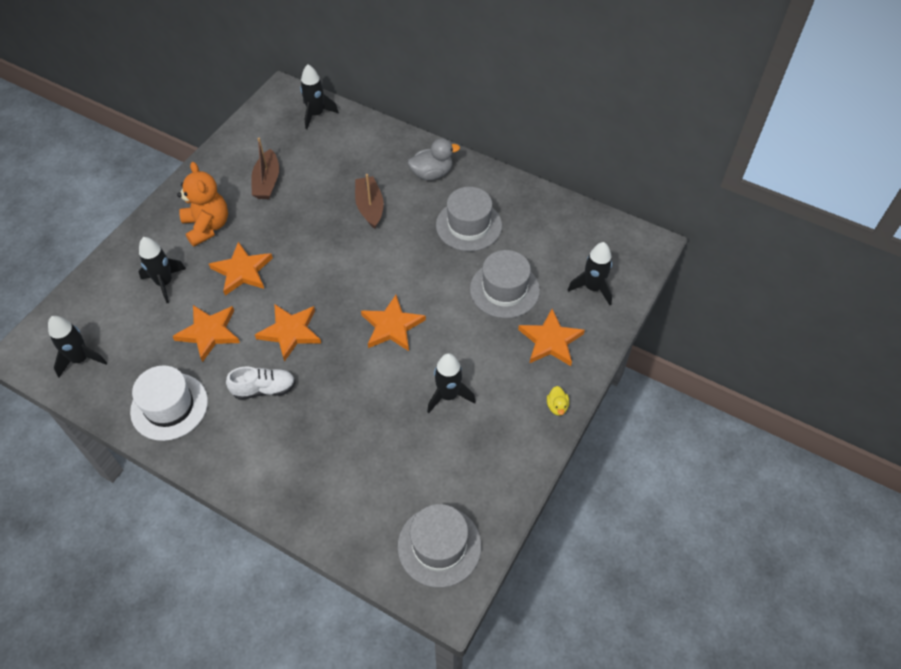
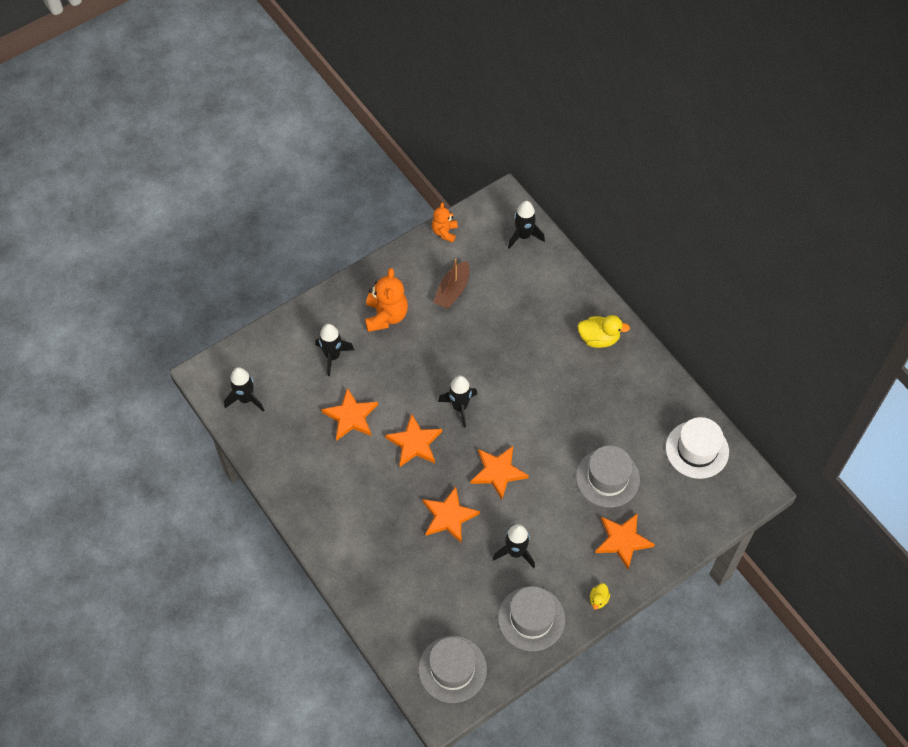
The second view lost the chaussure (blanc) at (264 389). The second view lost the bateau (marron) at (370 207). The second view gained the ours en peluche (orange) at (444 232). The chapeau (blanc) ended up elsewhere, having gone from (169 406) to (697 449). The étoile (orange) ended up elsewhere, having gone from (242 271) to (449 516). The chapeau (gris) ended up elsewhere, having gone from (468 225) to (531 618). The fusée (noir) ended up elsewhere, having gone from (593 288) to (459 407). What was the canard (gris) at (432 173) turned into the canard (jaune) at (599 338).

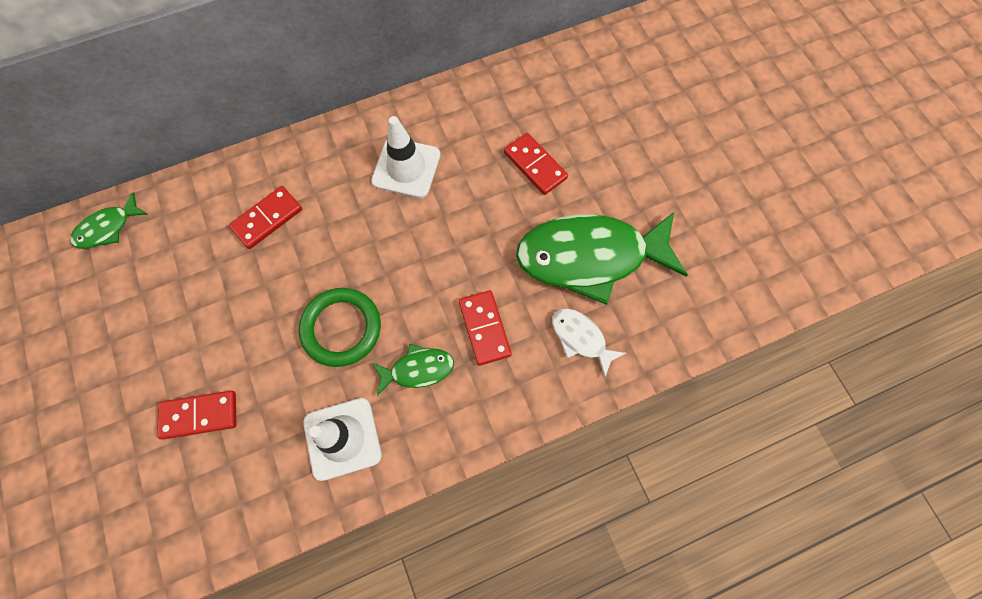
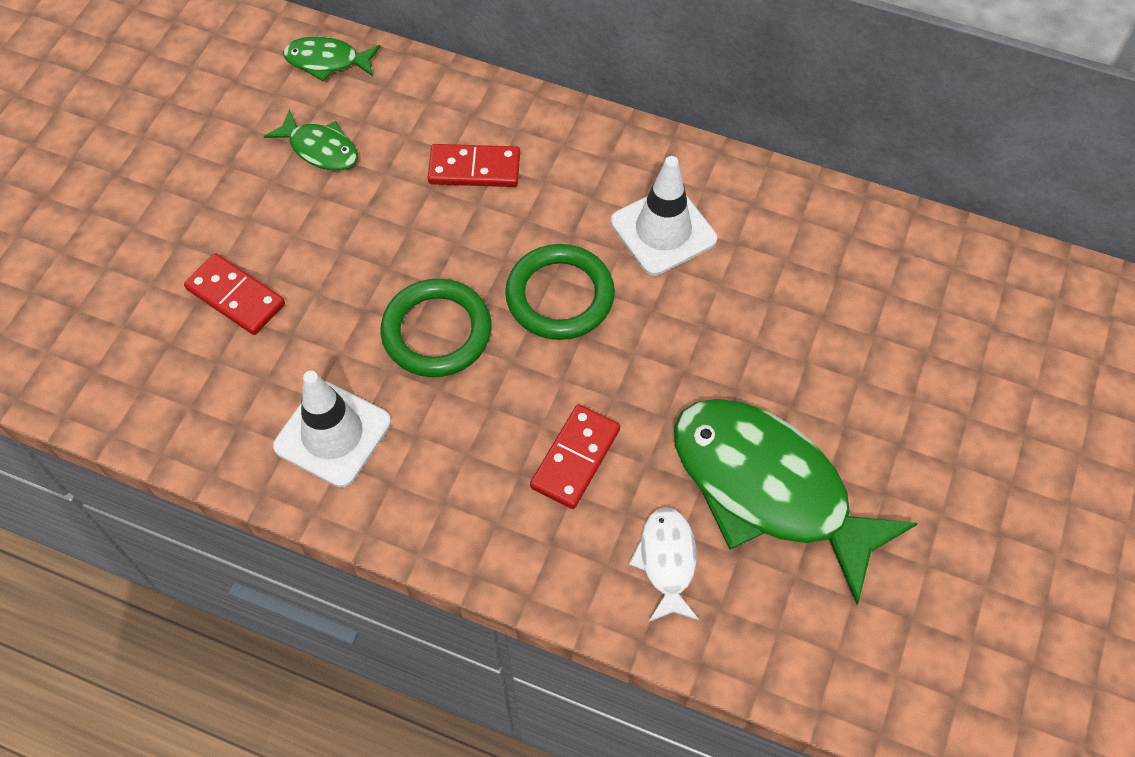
The second view lost the domino (rouge) at (535 165). The second view gained the anneau (vert) at (560 296). The poisson (vert) ended up elsewhere, having gone from (418 369) to (320 149).

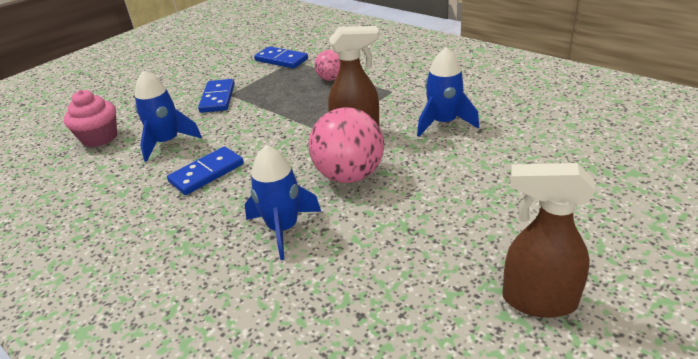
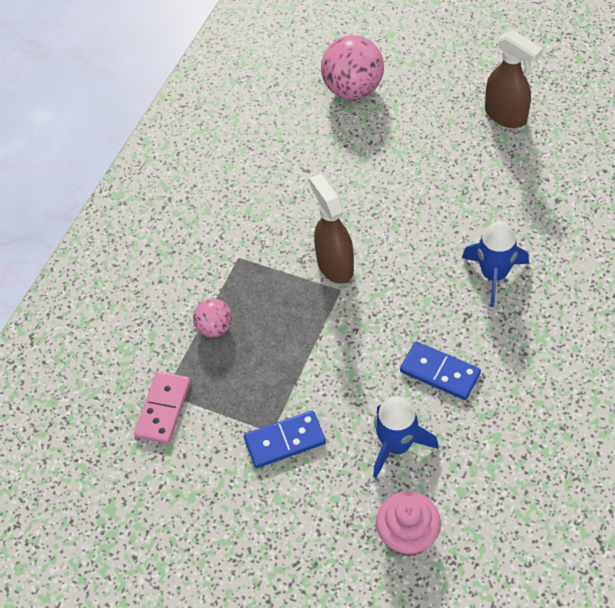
The second view lost the fusée (bleu) at (443 123). The balle (rose) ended up elsewhere, having gone from (349 175) to (353 89). What was the domino (bleu) at (281 60) turned into the domino (rose) at (163 409). The vaporisateur (marron) at (537 301) ended up facing another way, 45 degrees counterclockwise from before.

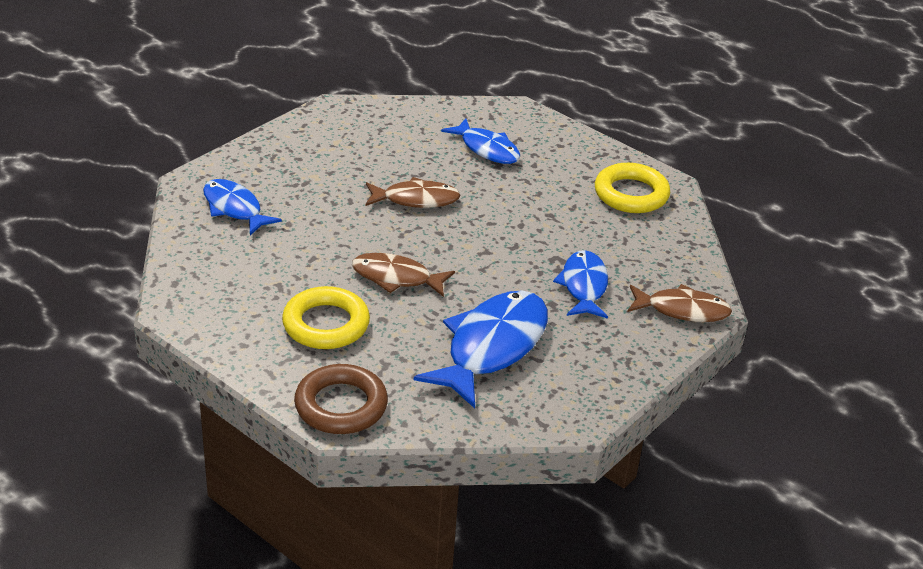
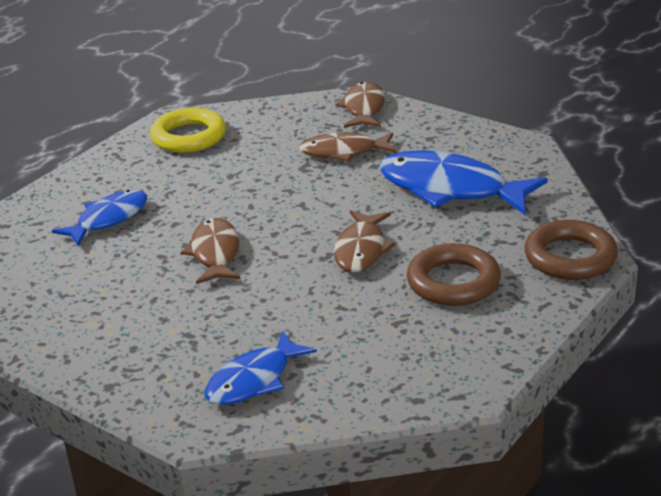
What was the anneau (jaune) at (326 324) turned into the anneau (marron) at (453 282). What was the poisson (bleu) at (584 286) turned into the poisson (marron) at (344 152).

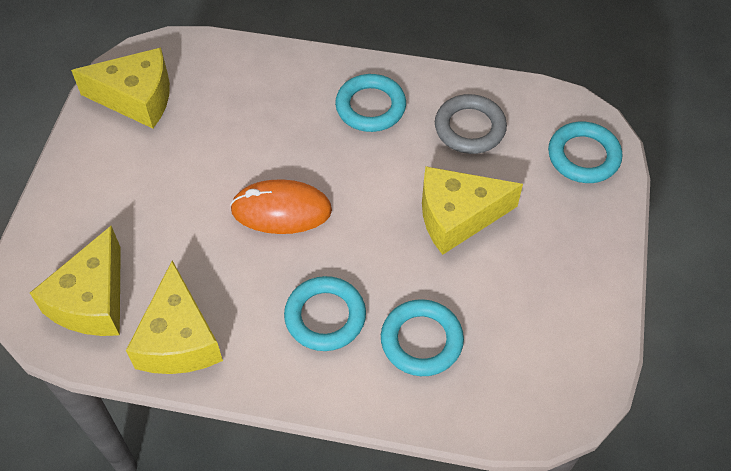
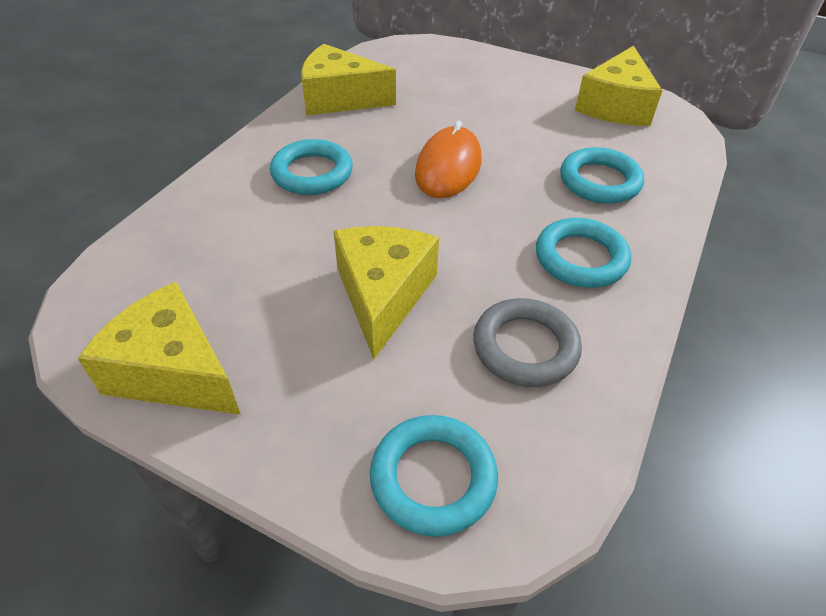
The fromage (jaune) ended up elsewhere, having gone from (92 300) to (173 371). The anneau (turquoise) ended up elsewhere, having gone from (421 340) to (599 181).

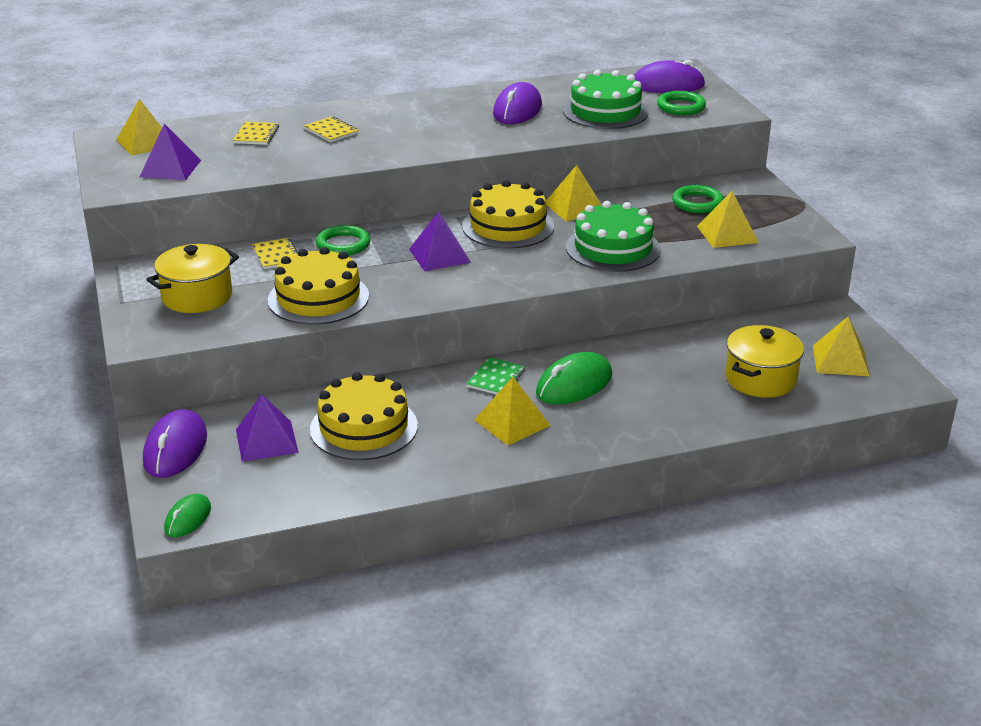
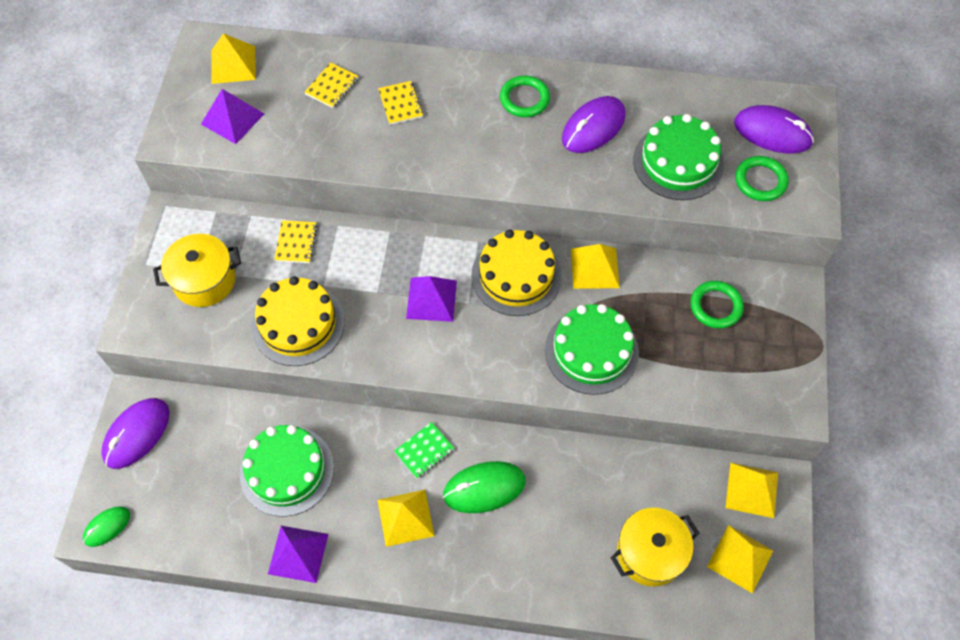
The pyramide (violet) ended up elsewhere, having gone from (266 440) to (298 553). The anneau (vert) ended up elsewhere, having gone from (343 244) to (524 99). The pyramide (jaune) ended up elsewhere, having gone from (727 234) to (751 490). What was the gâteau (jaune) at (363 427) turned into the gâteau (vert) at (287 470).

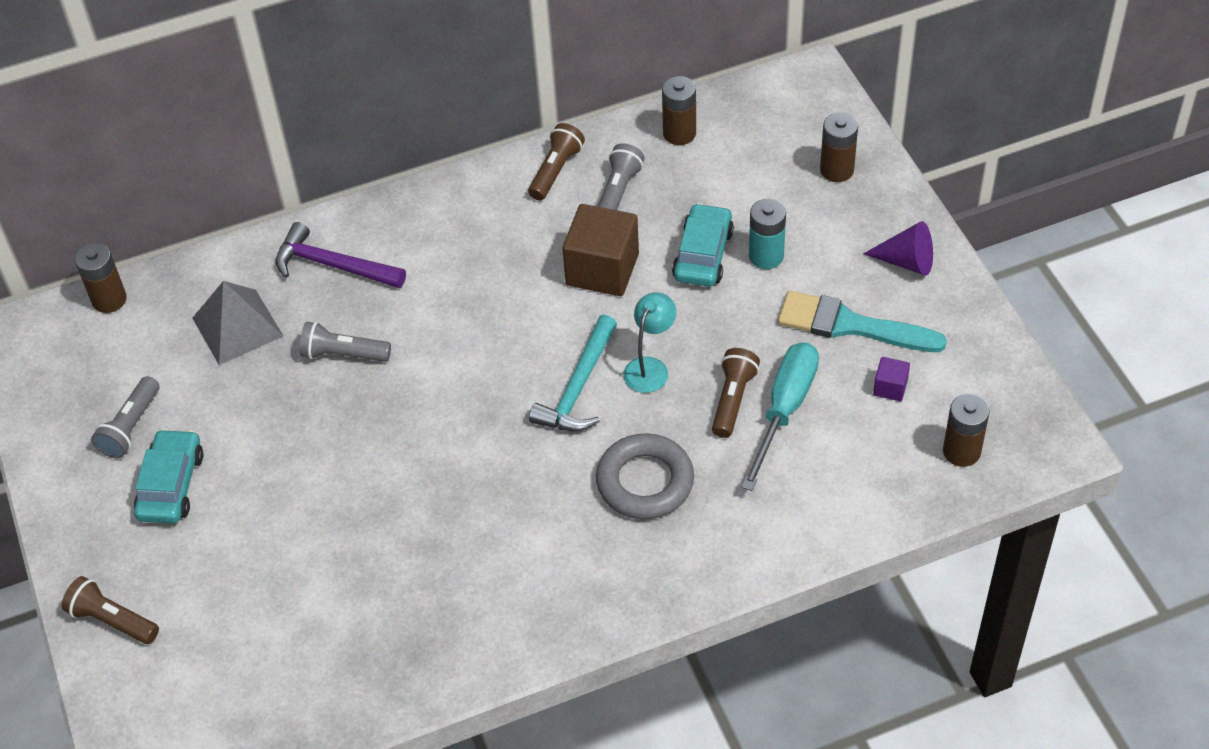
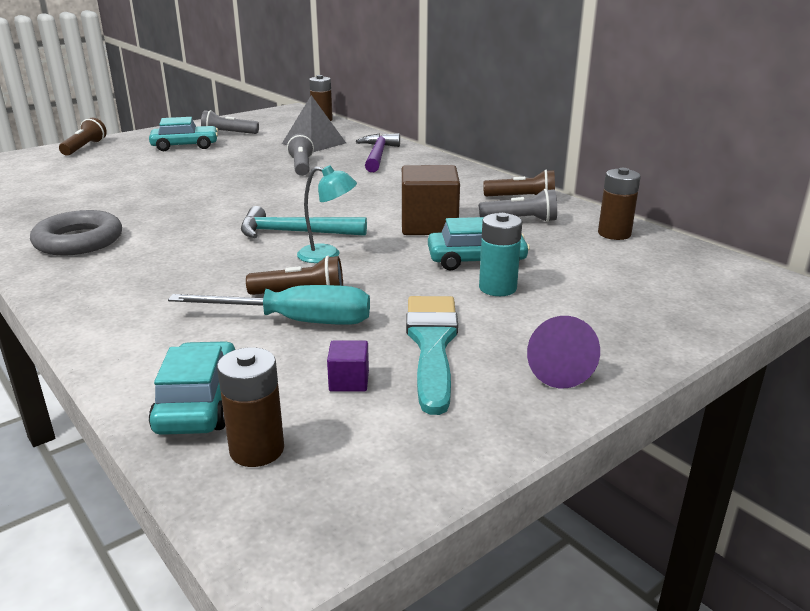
The second view lost the pile (marron) at (836 170). The second view gained the voiture (turquoise) at (199 402). The anneau (gris) ended up elsewhere, having gone from (645 482) to (79 241).

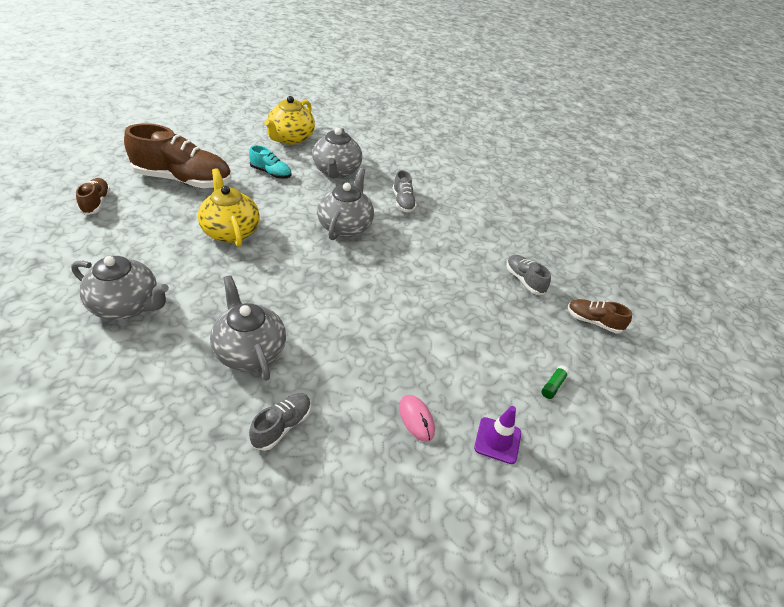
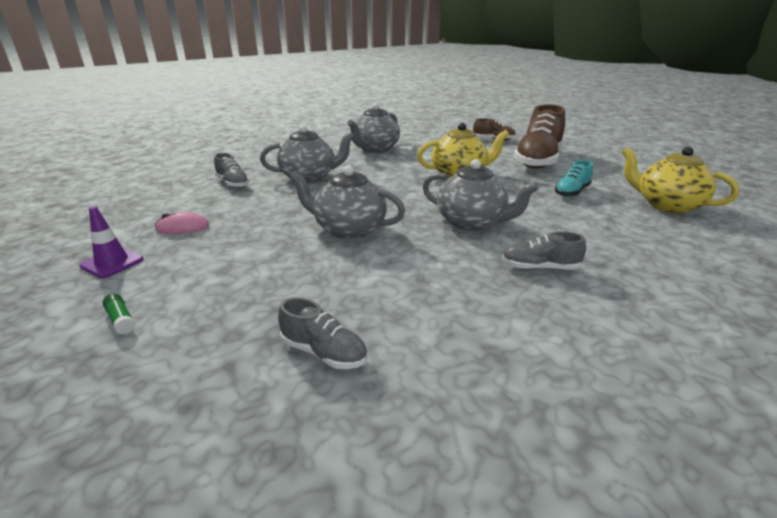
The second view lost the chaussure (marron) at (593 322). The théière (gris) ended up elsewhere, having gone from (336 171) to (348 229). The chaussure (gris) at (524 280) ended up facing another way, 45 degrees clockwise from before.

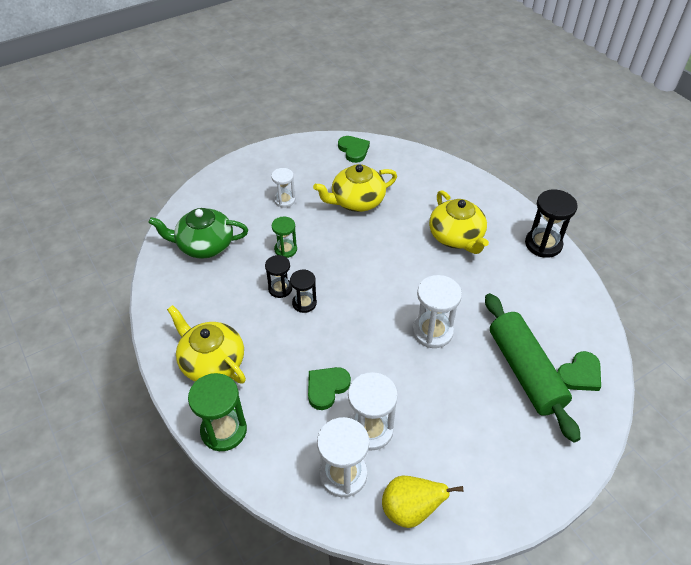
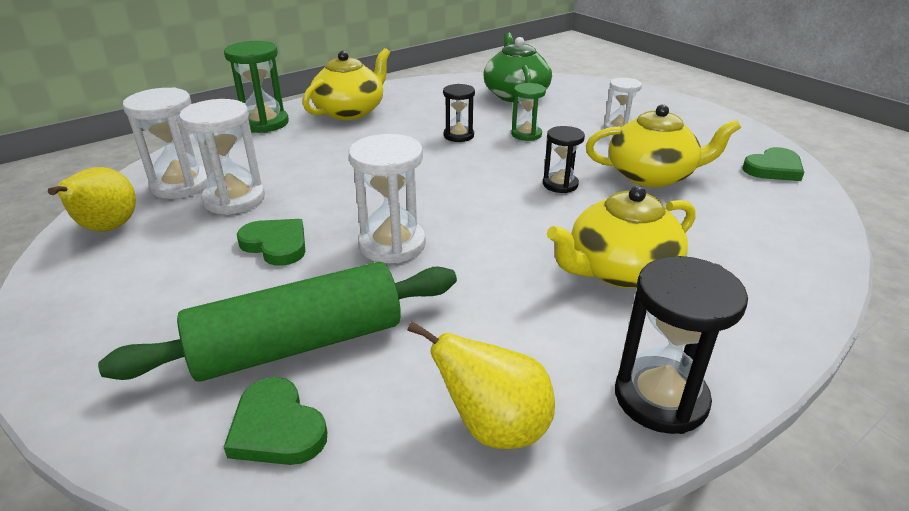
The second view gained the poire (jaune) at (494 427). The sablier (noir) ended up elsewhere, having gone from (304 303) to (560 184). The cœur (vert) ended up elsewhere, having gone from (326 388) to (276 244). The théière (jaune) at (357 201) ended up facing another way, 120 degrees clockwise from before.

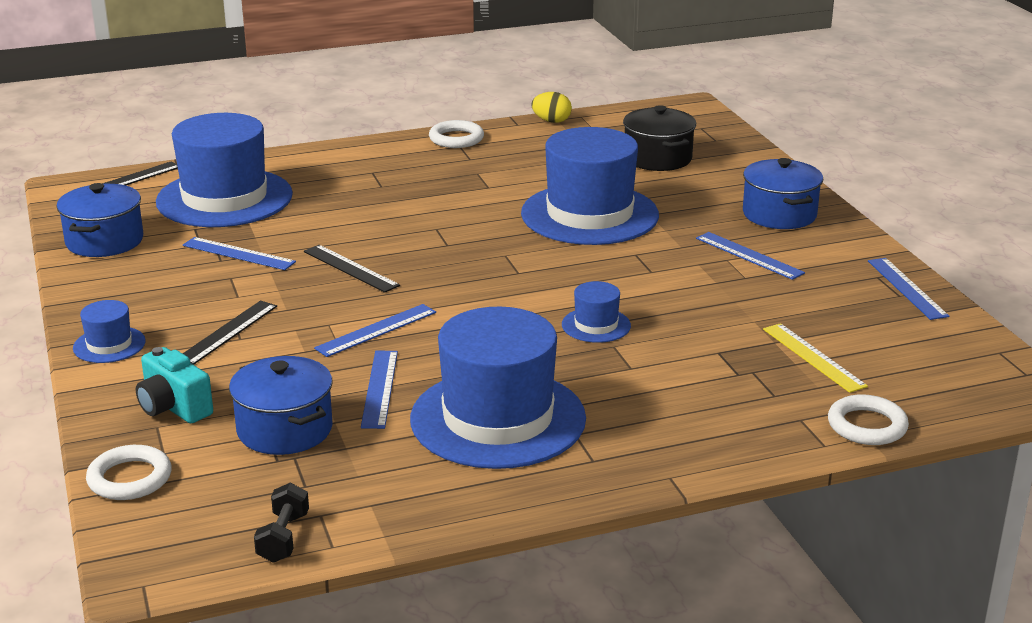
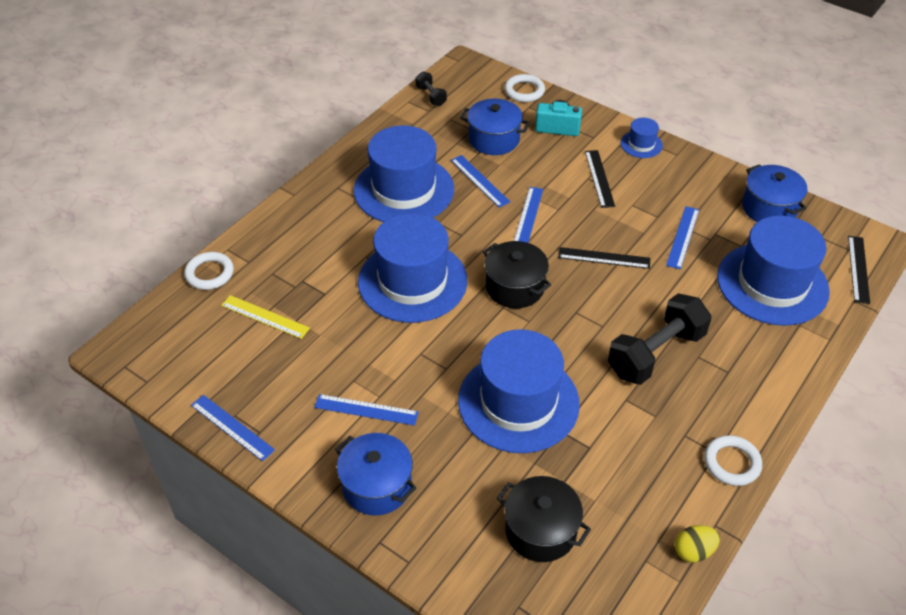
The second view gained the marmite (noir) at (515 287). The second view gained the haltère (noir) at (655 353). The règle (bleu) at (238 254) ended up facing another way, 60 degrees counterclockwise from before. The size of the chapeau (bleu) at (596 325) changed by a factor of 2.29.

